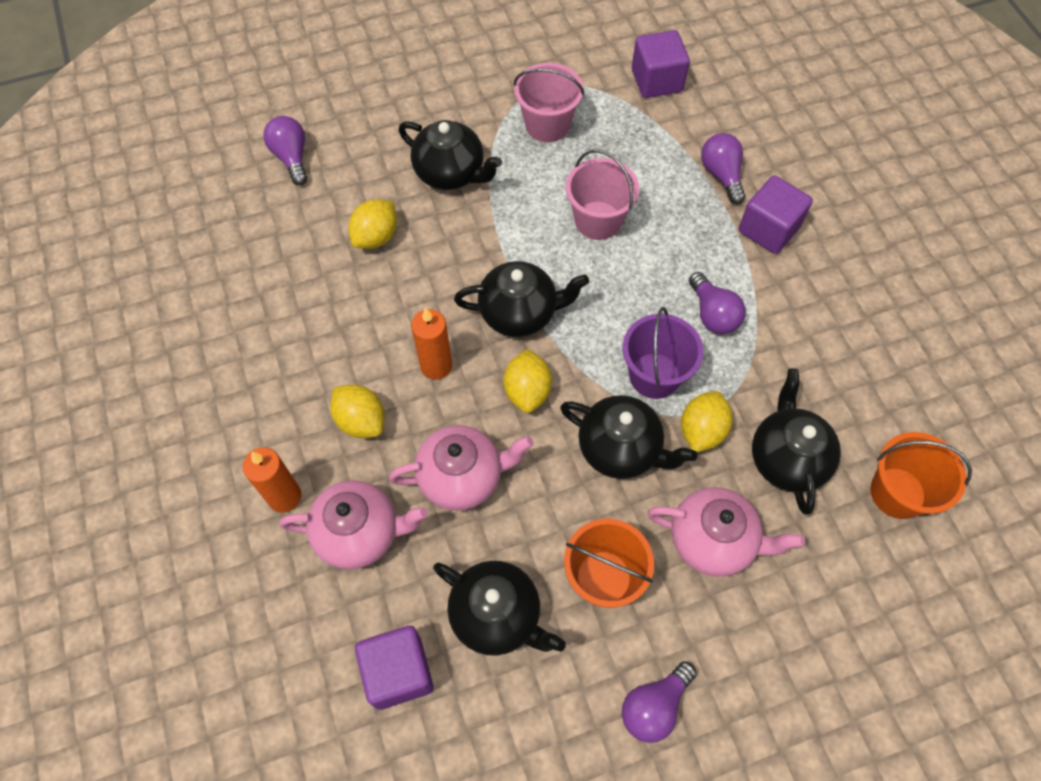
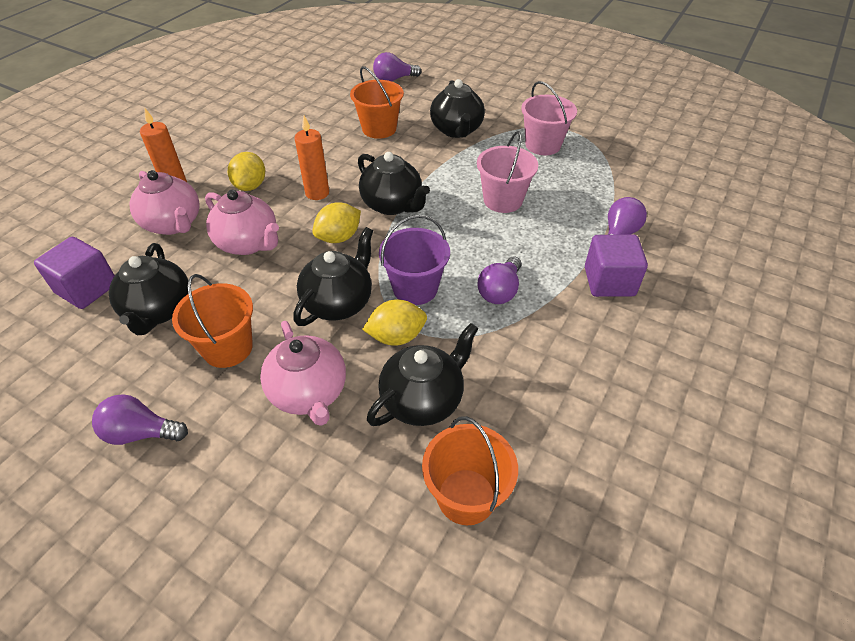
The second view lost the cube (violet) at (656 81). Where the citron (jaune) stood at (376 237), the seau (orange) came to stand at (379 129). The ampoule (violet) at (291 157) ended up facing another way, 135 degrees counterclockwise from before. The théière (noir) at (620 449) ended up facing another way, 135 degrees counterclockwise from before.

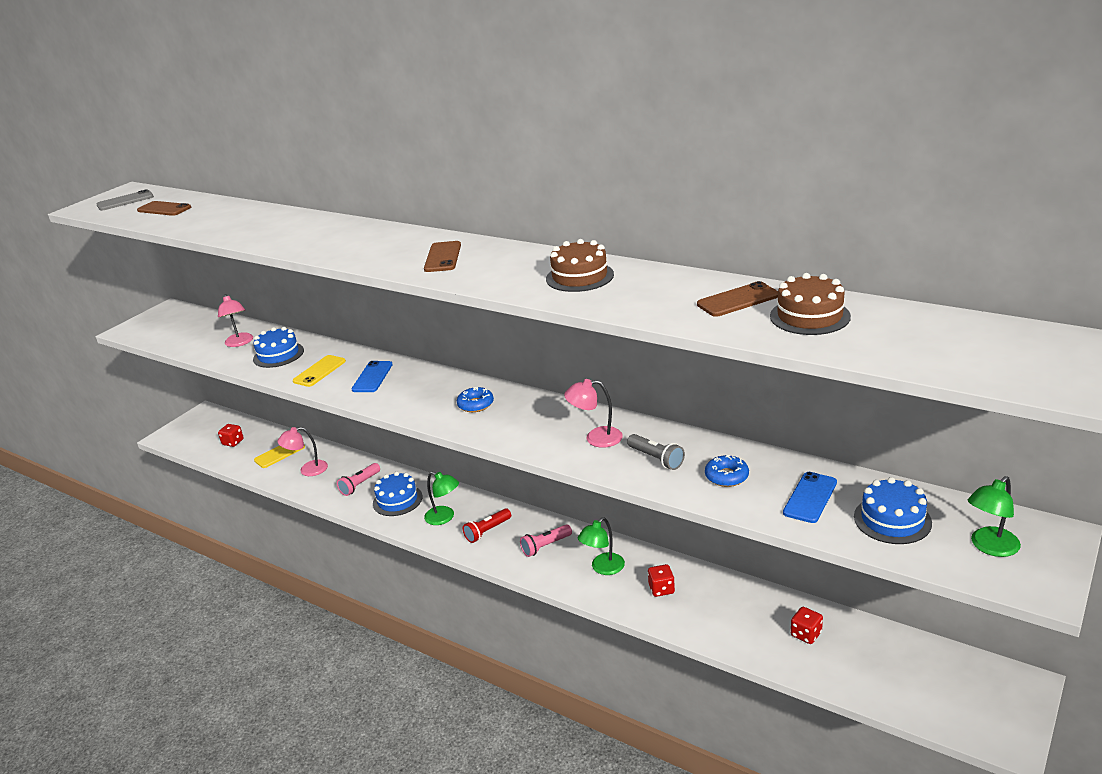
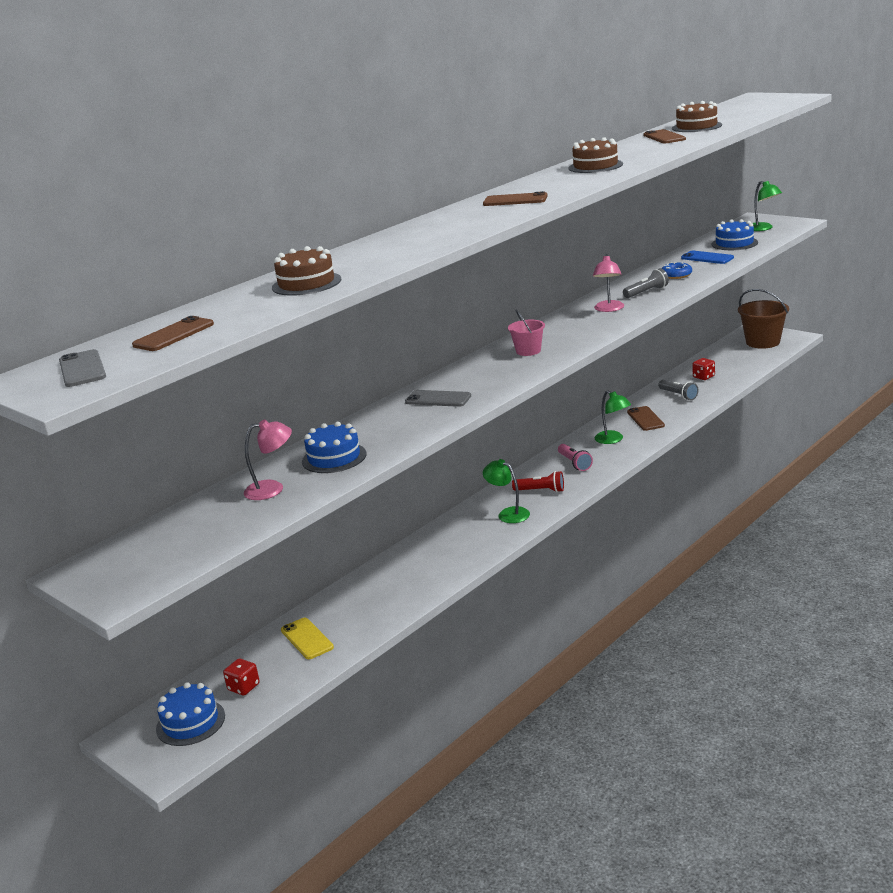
The second view lost the lampe (rose) at (308 470). The second view lost the téléphone (jaune) at (319 371). The second view lost the lampe de poche (rose) at (359 485). The second view gained the gâteau (marron) at (306 283). The second view gained the lampe de poche (gris) at (678 395). The second view gained the seau (marron) at (763 342). The gâteau (bleu) ended up elsewhere, having gone from (397 500) to (190 722). Where the beignet (bleu) stood at (475 404), the seau (rose) came to stand at (528 351). Where the dé (rouge) stood at (661 589), the téléphone (marron) came to stand at (645 419). What was the téléphone (bleu) at (372 377) turned into the téléphone (gris) at (438 399). The lampe (vert) at (444 518) ended up facing another way, 90 degrees counterclockwise from before. The lampe de poche (rouge) at (487 531) ended up facing another way, 45 degrees counterclockwise from before.

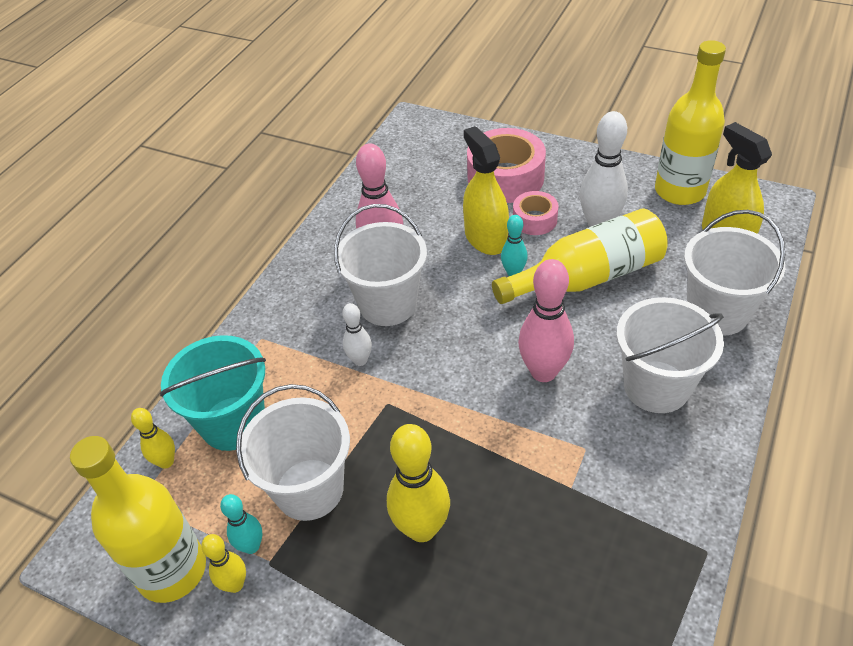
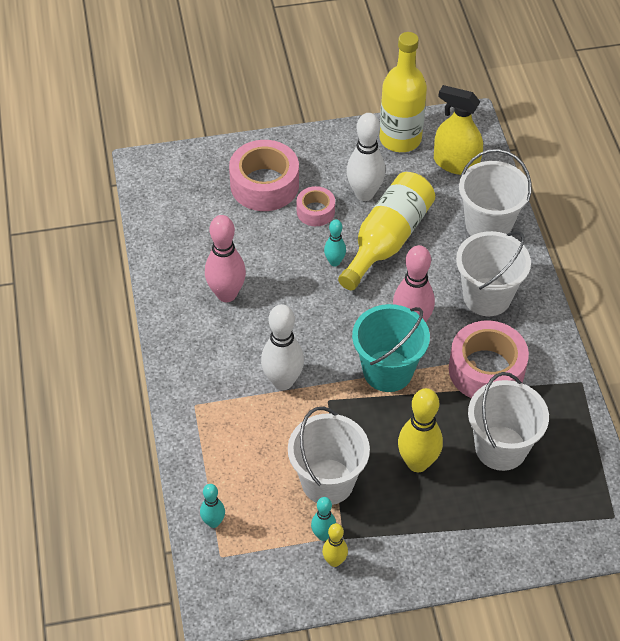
The second view lost the bouteille (jaune) at (172 570). The second view lost the vaporisateur (jaune) at (485 238). The second view gained the ruban adhésif (rose) at (486 370). The seau (turquoise) ended up elsewhere, having gone from (233 423) to (387 371). The seau (blanc) ended up elsewhere, having gone from (388 304) to (500 448). What was the quille (jaune) at (166 462) turned into the quille (turquoise) at (213 522). The size of the quille (blanc) at (360 360) changed by a factor of 1.82.

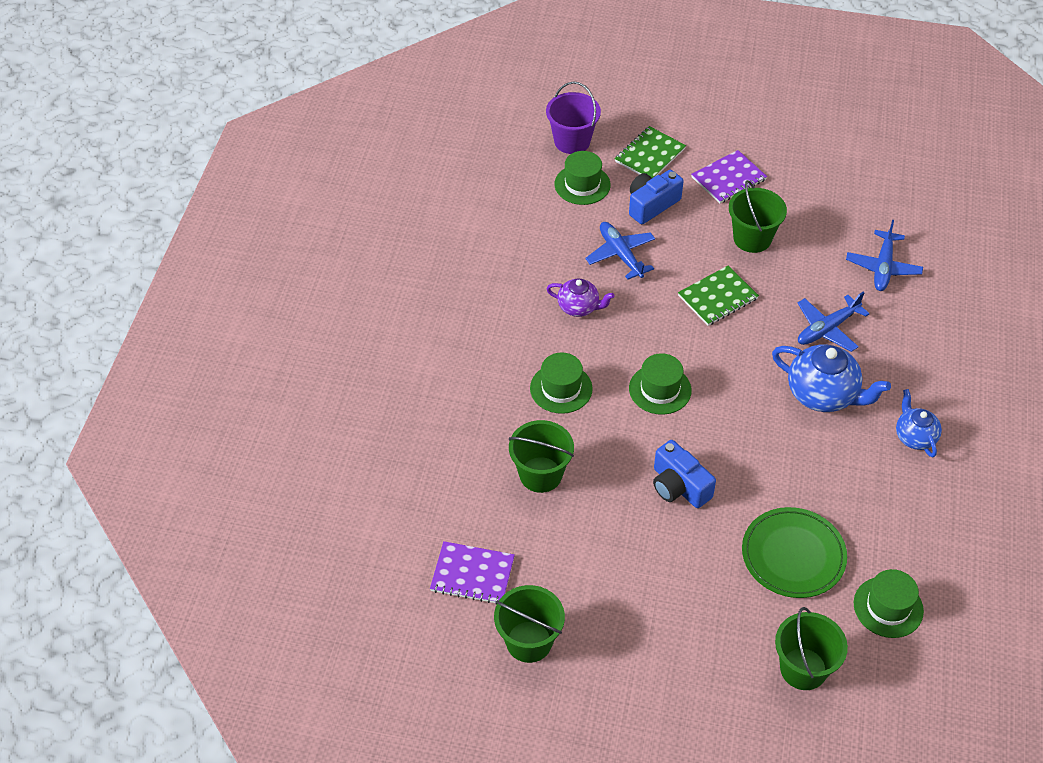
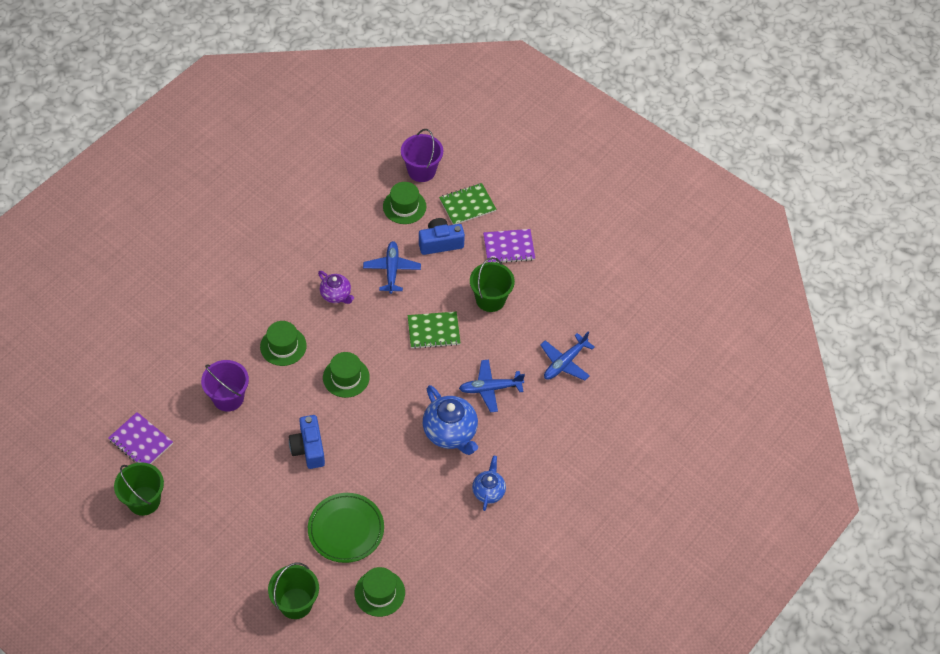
What was the seau (vert) at (540 474) turned into the seau (violet) at (228 398).

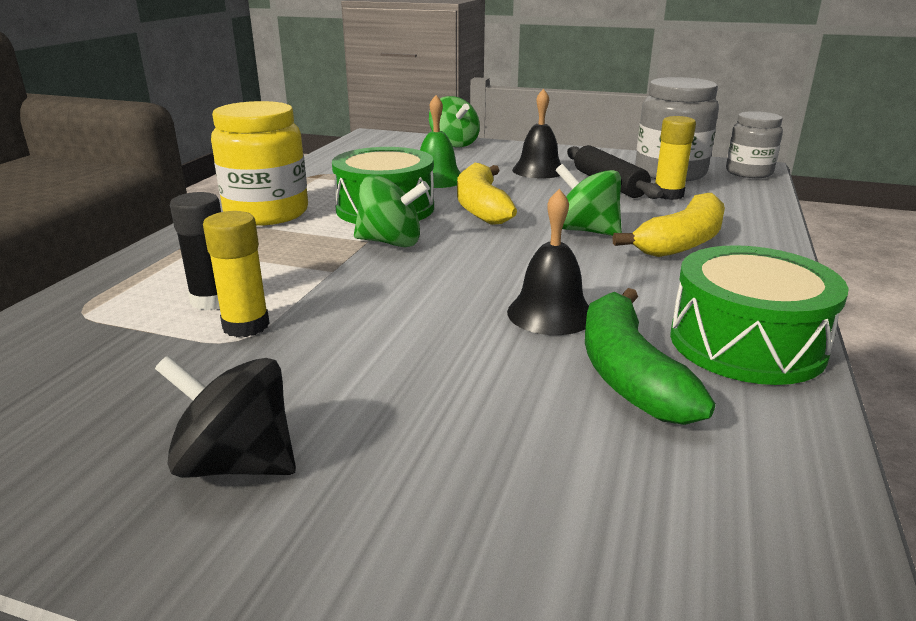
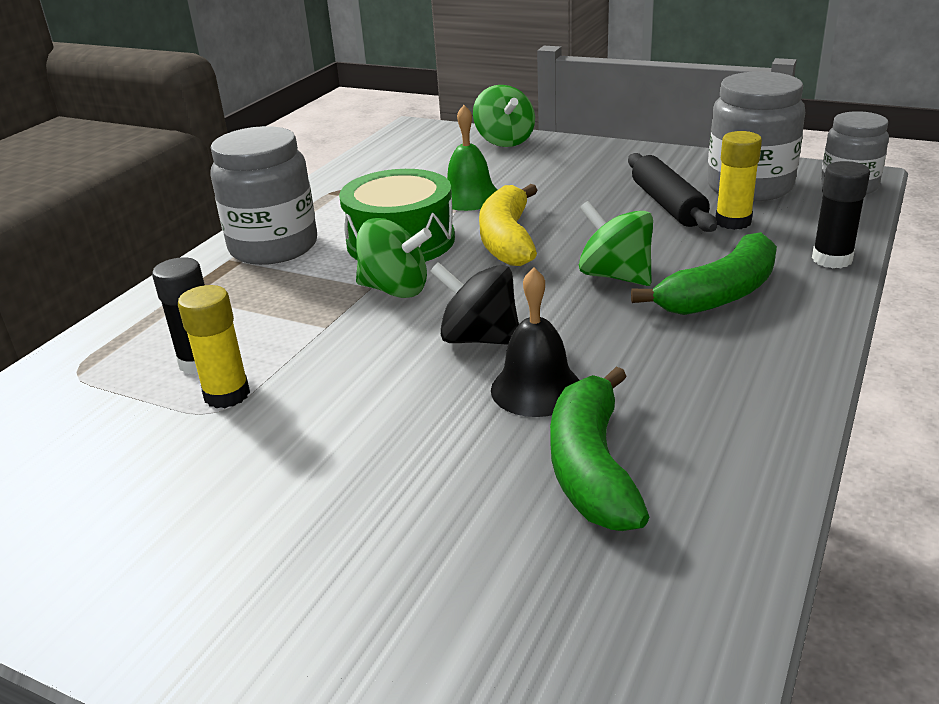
The second view lost the cloche (noir) at (538 170). The second view lost the tambour (vert) at (746 343). The second view gained the bâton de colle (noir) at (832 259). The toupie (noir) ended up elsewhere, having gone from (236 463) to (479 338). What was the bocal (jaune) at (267 213) turned into the bocal (gris) at (273 247). What was the banane (jaune) at (682 242) turned into the banane (vert) at (720 294).

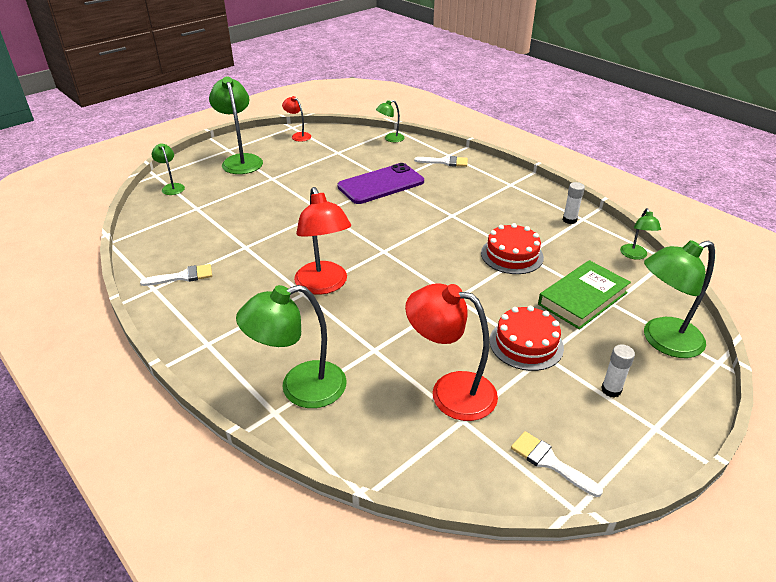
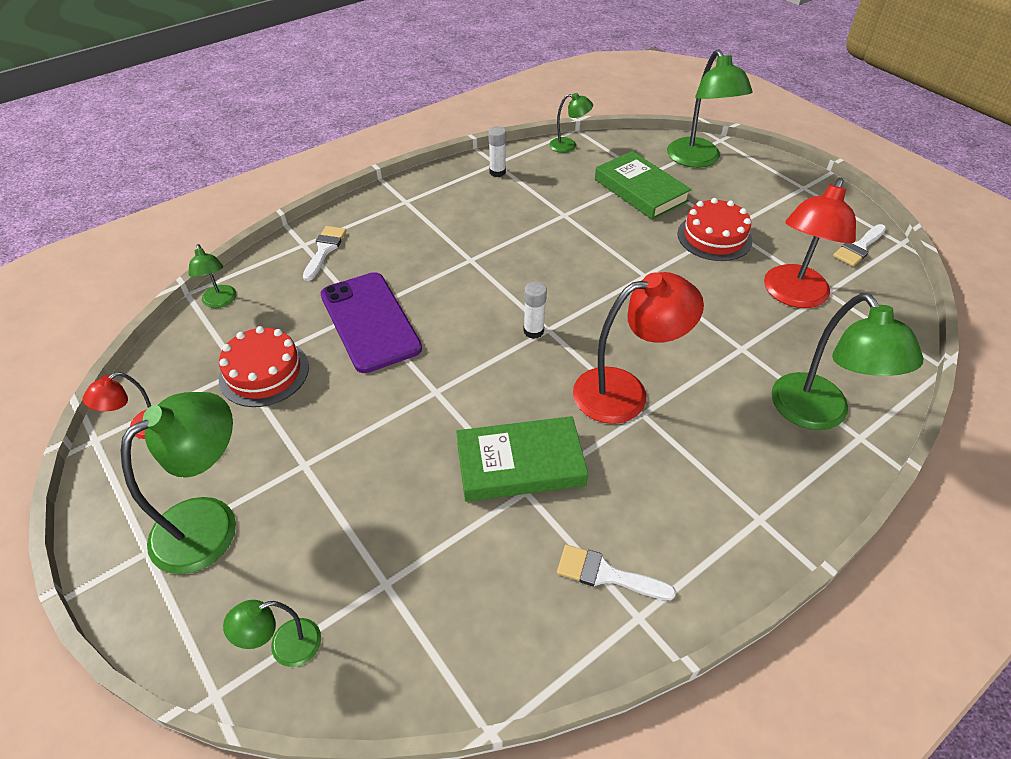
The second view gained the livre (vert) at (520 464). The gâteau (rouge) ended up elsewhere, having gone from (512 255) to (264 372). The bâton de colle (blanc) ended up elsewhere, having gone from (611 390) to (533 331). The pinceau (blanc) at (183 276) ended up facing another way, 60 degrees counterclockwise from before. The lampe (vert) at (240 160) ended up facing another way, 150 degrees clockwise from before.

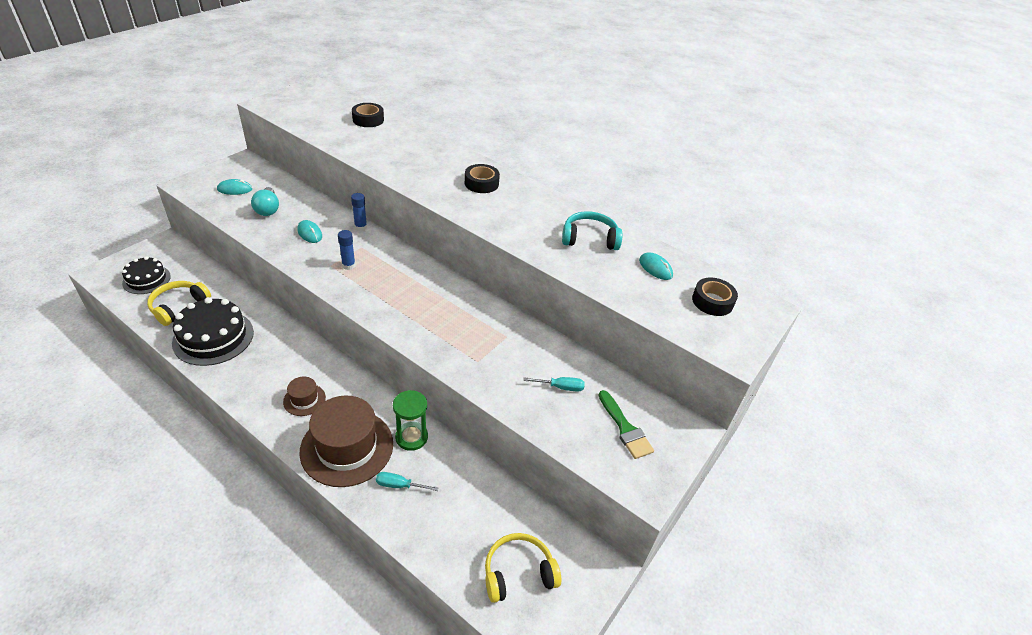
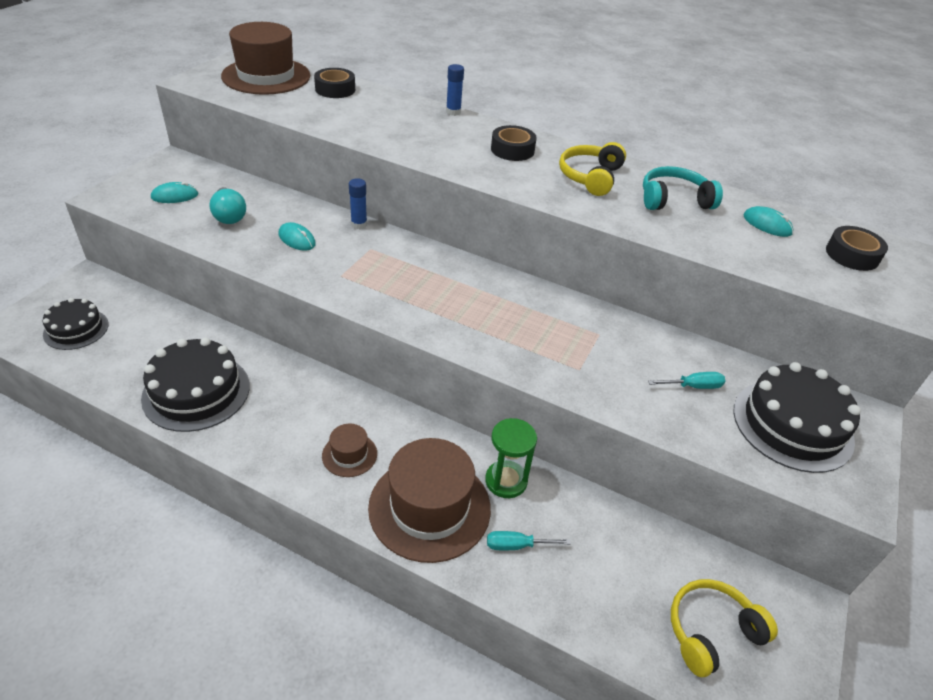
The second view gained the chapeau (marron) at (266 76). The casque audio (jaune) ended up elsewhere, having gone from (179 307) to (590 177). The bâton de colle (bleu) ended up elsewhere, having gone from (348 265) to (453 112). Where the pinceau (vert) stood at (625 428), the gâteau (noir) came to stand at (792 425).

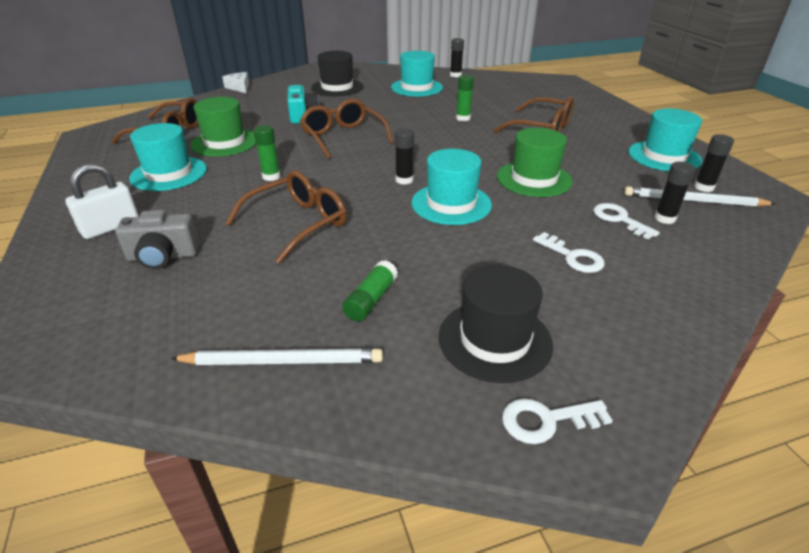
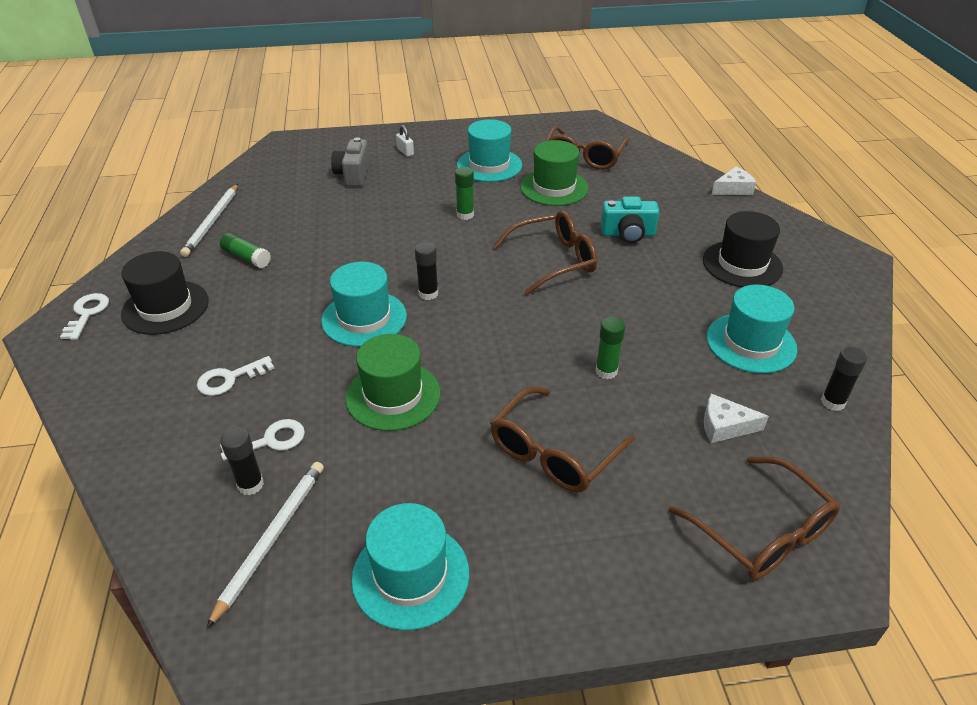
The second view lost the bâton de colle (noir) at (703 187). The second view gained the fromage (blanc) at (724 426). The lunettes (marron) ended up elsewhere, having gone from (298 223) to (762 532). The size of the cadenas (blanc) at (110 227) changed by a factor of 0.55.

